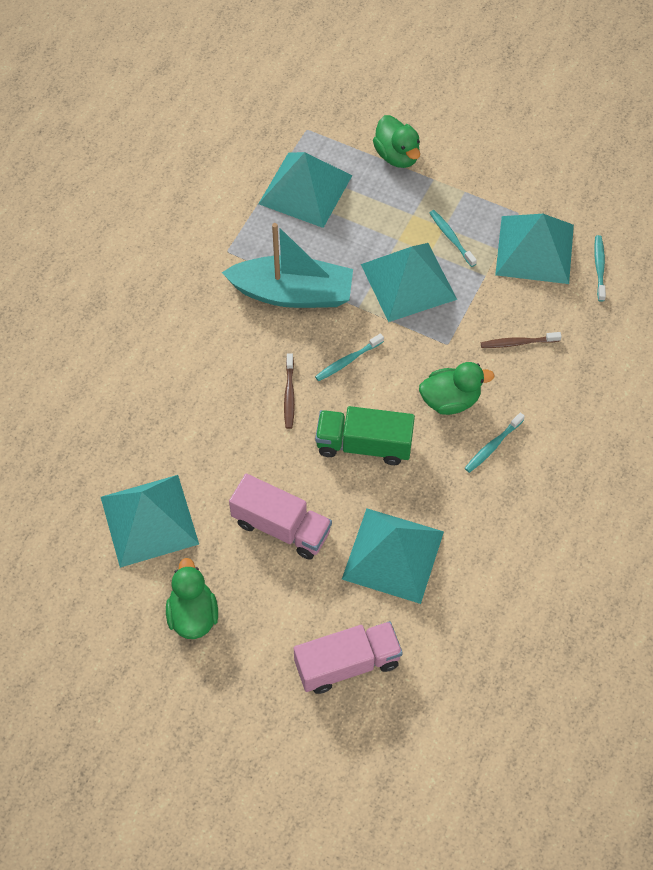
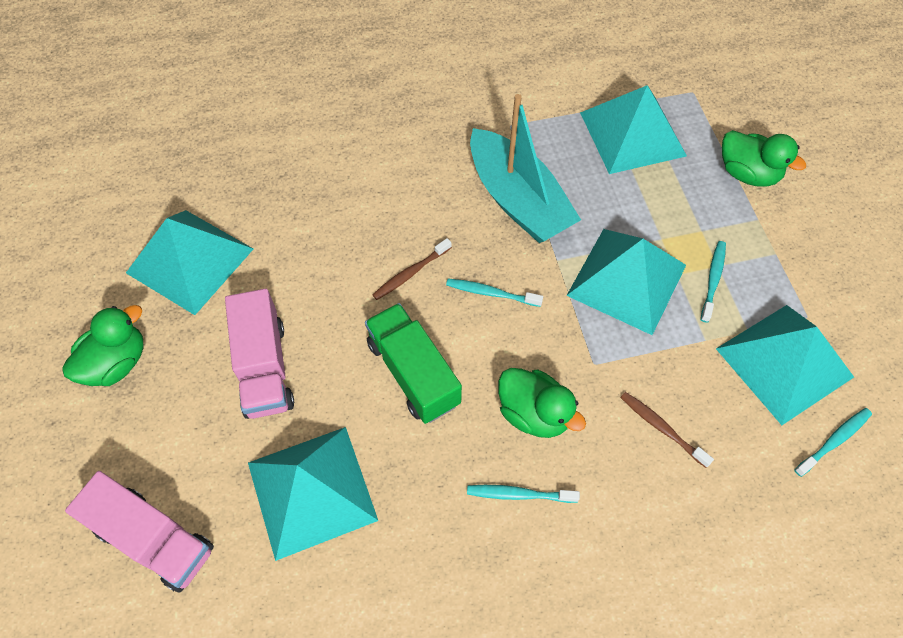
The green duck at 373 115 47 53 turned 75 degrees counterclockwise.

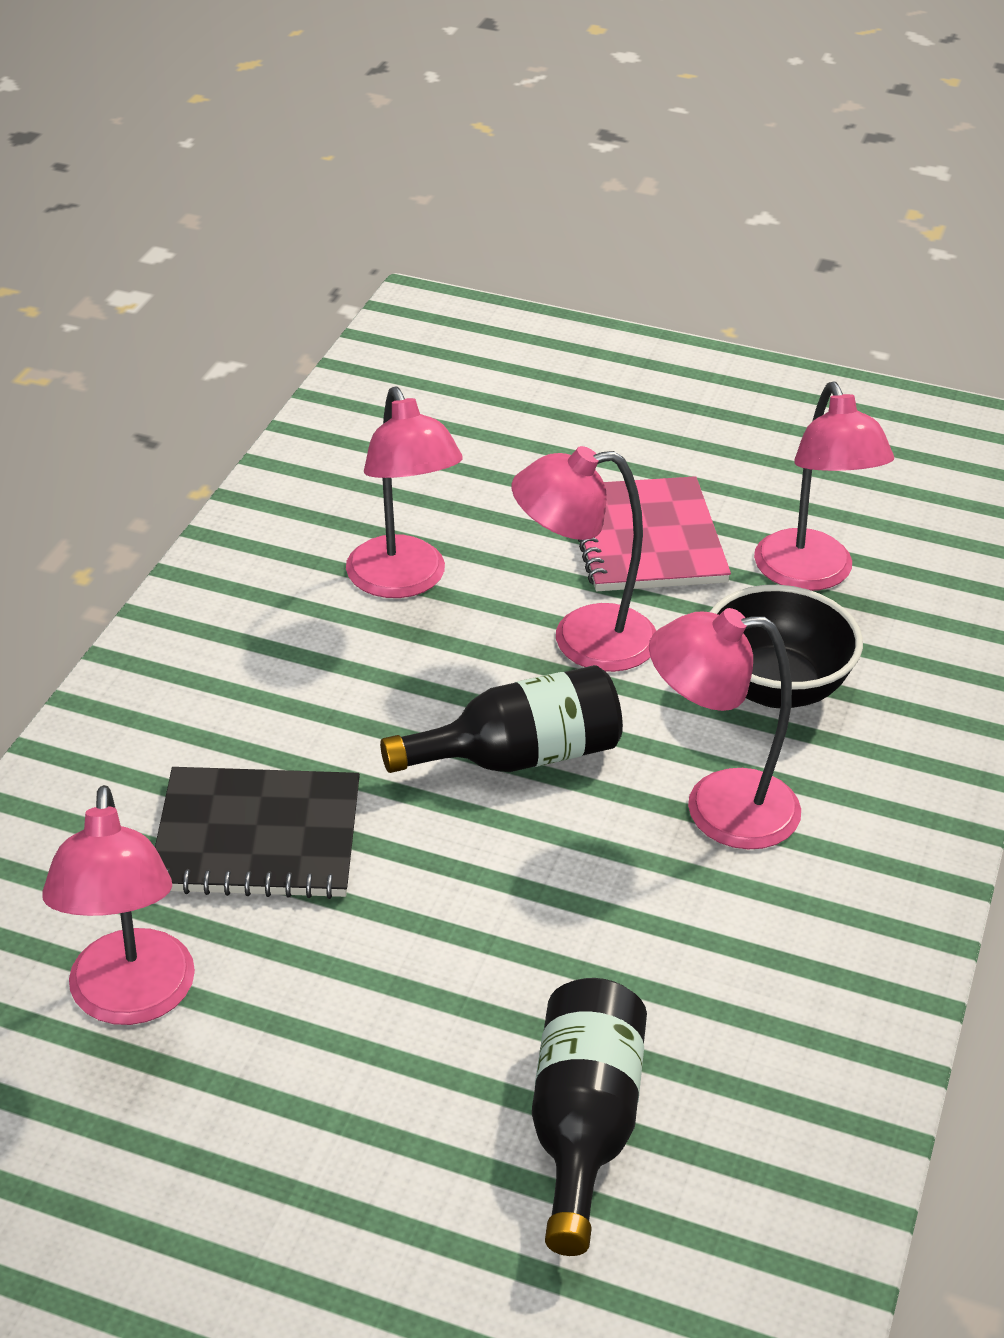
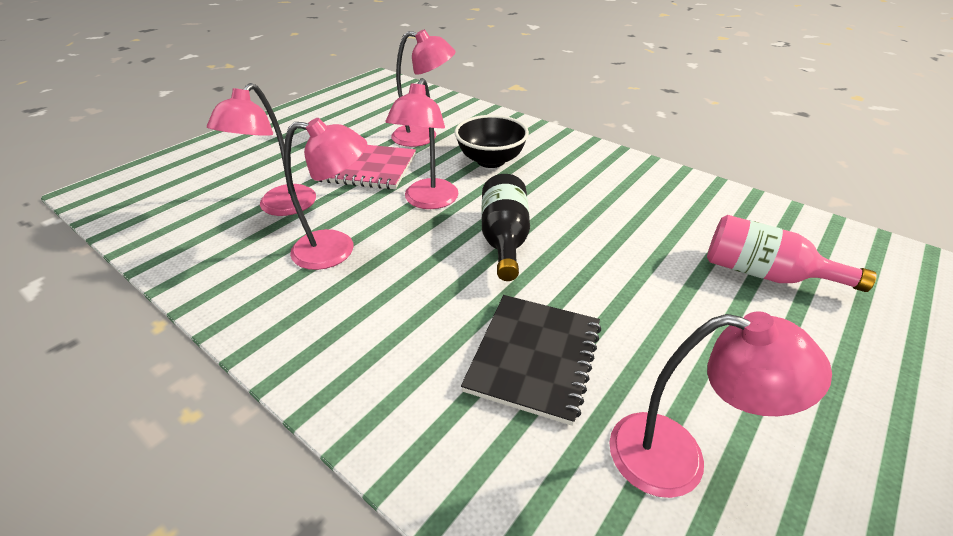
The pink lamp moved from 649 608 152 241 to 207 83 109 133.
The black bottle at 532 978 115 278 became the pink bottle at 707 215 170 77.

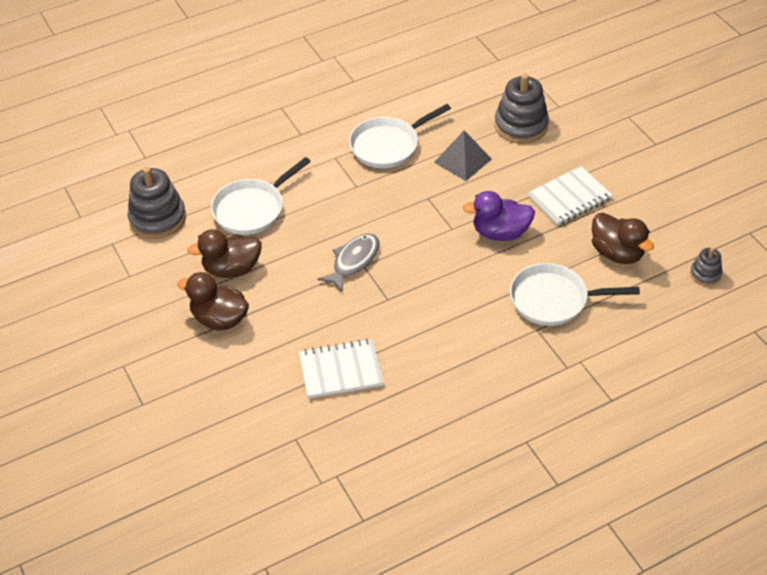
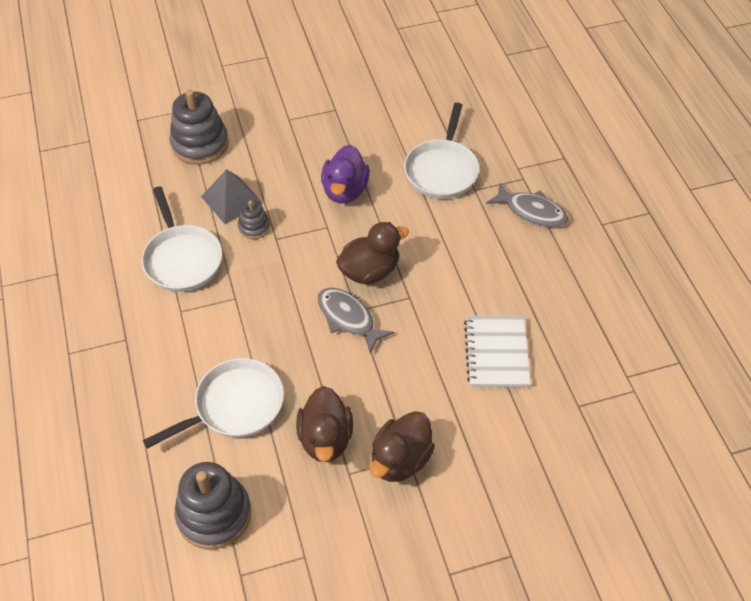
The white notebook at 528 166 84 59 disappeared.
The grey fish at 486 182 82 45 appeared.
The brown duck moved from 592 213 62 51 to 336 222 73 63.
The grey stacking toy moved from 690 248 32 38 to 238 200 32 39.
The white pan at 211 157 100 78 turned 90 degrees counterclockwise.

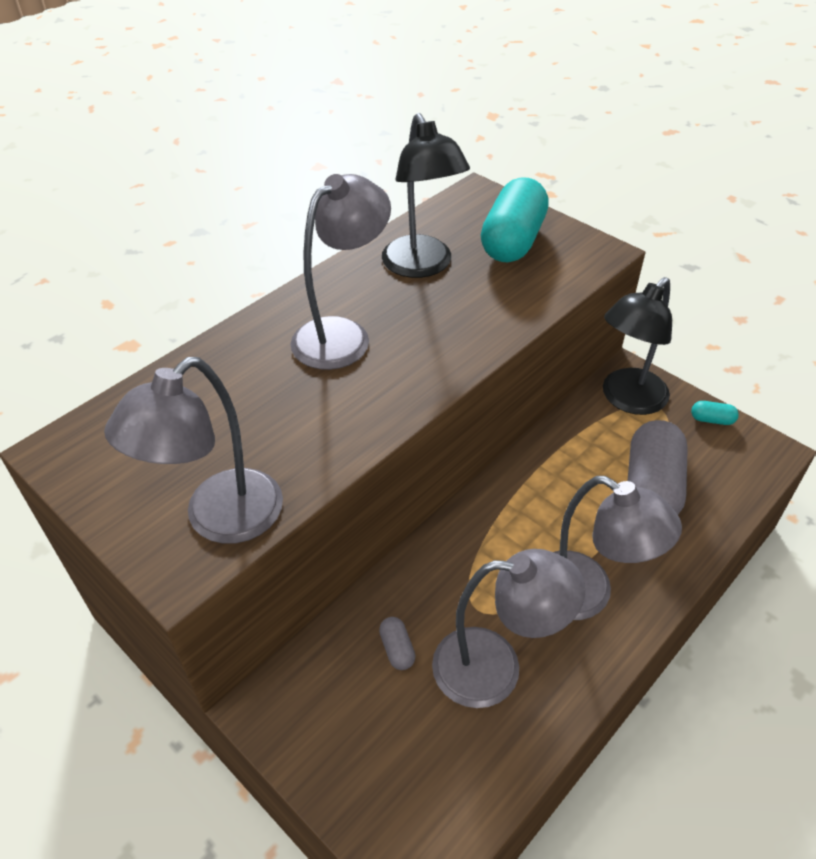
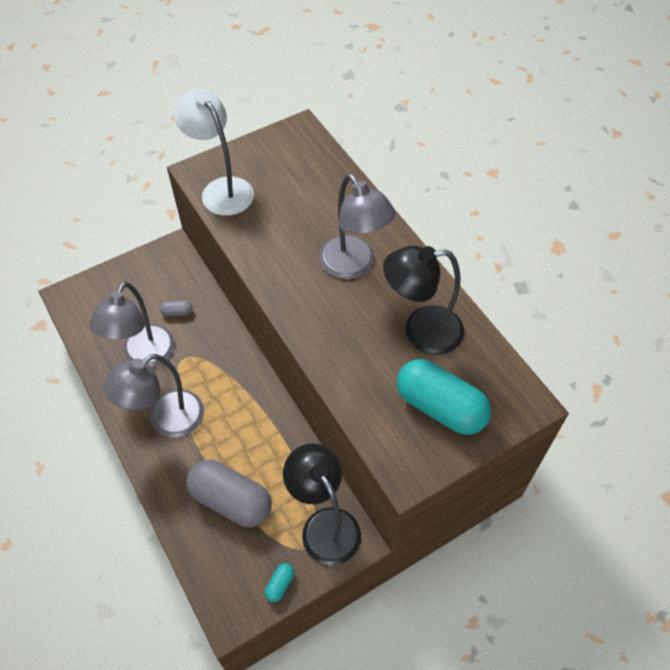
The grey lamp at 104 357 179 187 became the white lamp at 174 89 80 127.

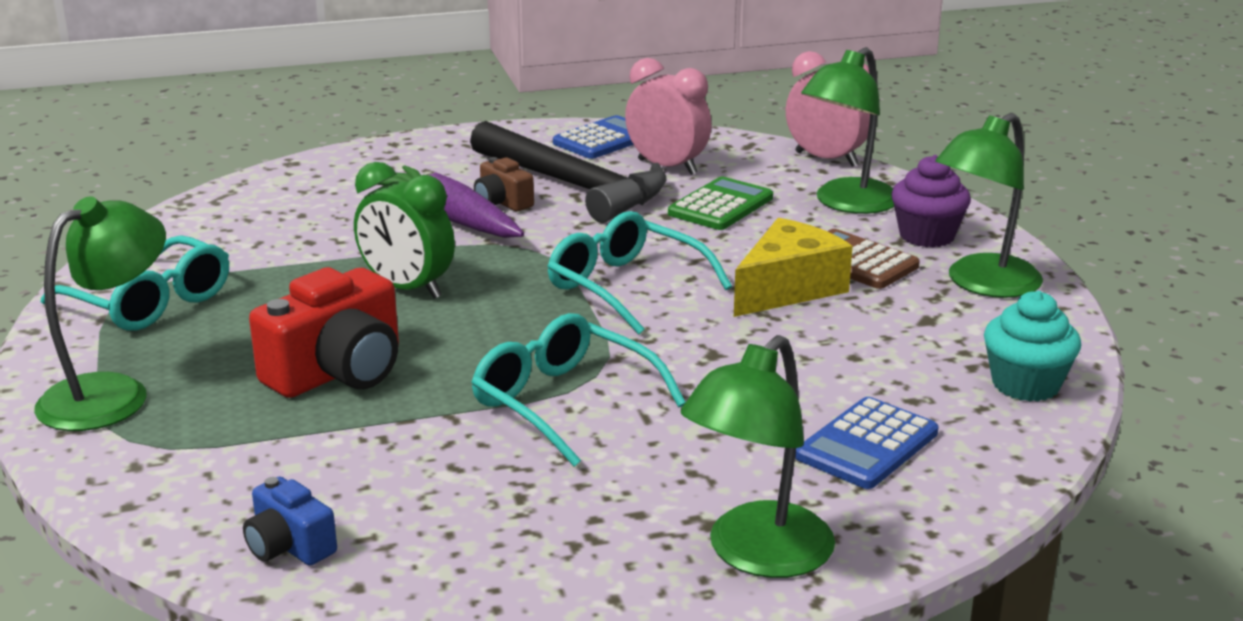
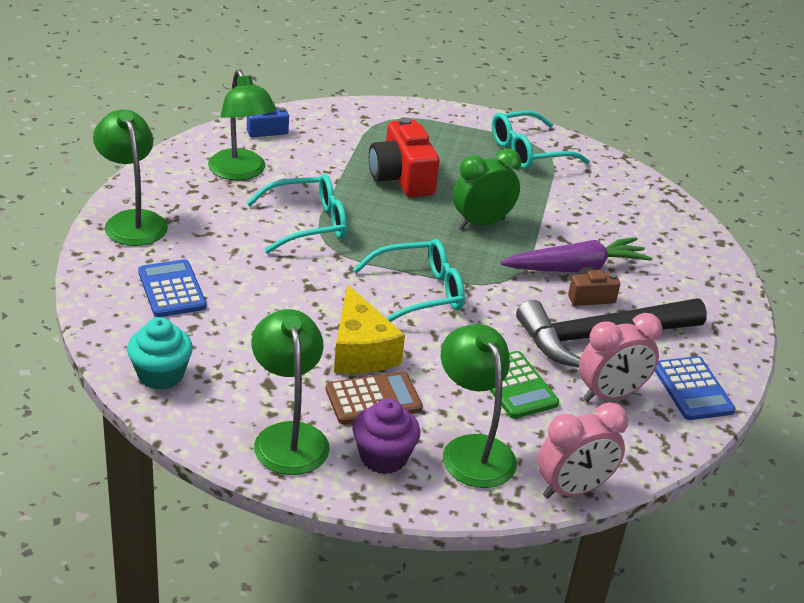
The green lamp moved from 34 196 132 235 to 208 69 69 111.

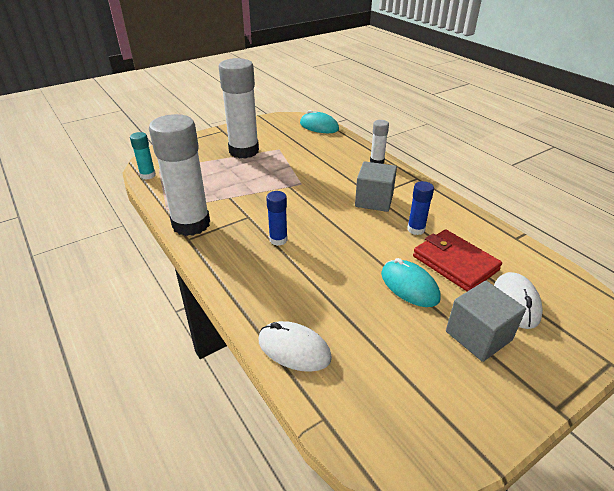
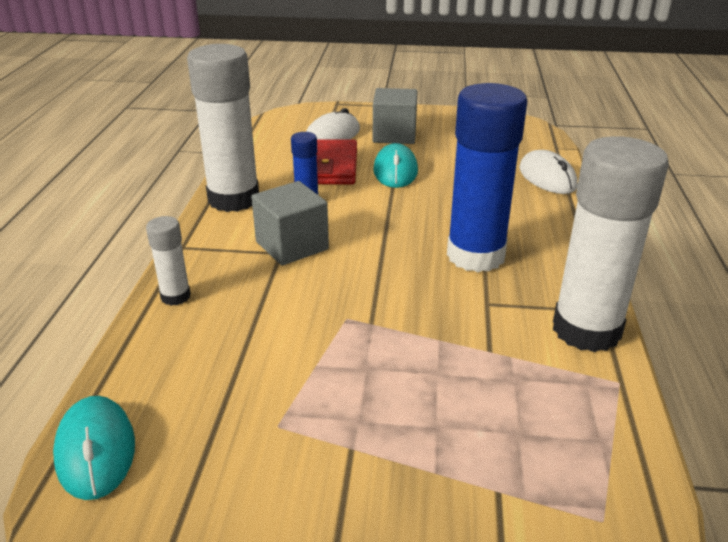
The turquoise glue stick at 130 132 26 47 disappeared.
The white glue stick moved from 219 58 40 101 to 187 44 72 168.
The blue glue stick at 266 191 22 55 changed to 2.15 times the size.

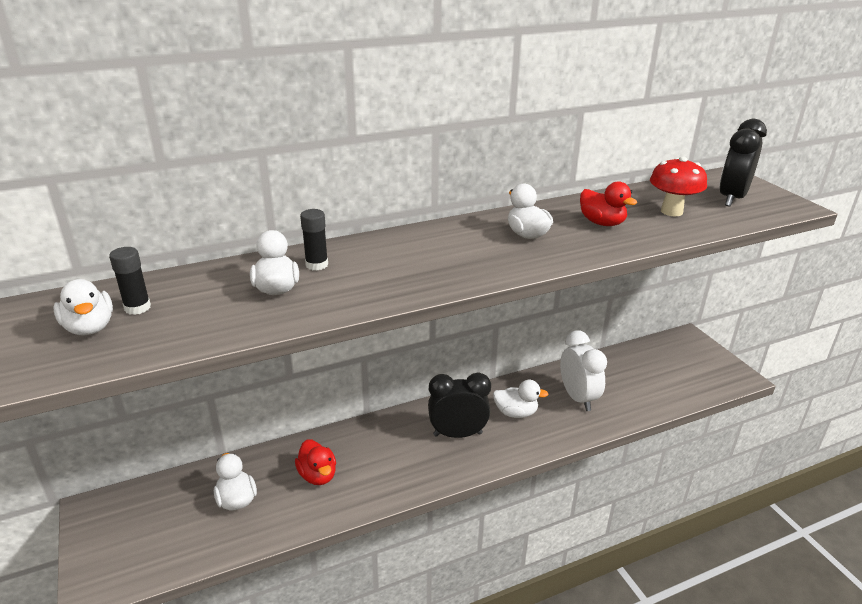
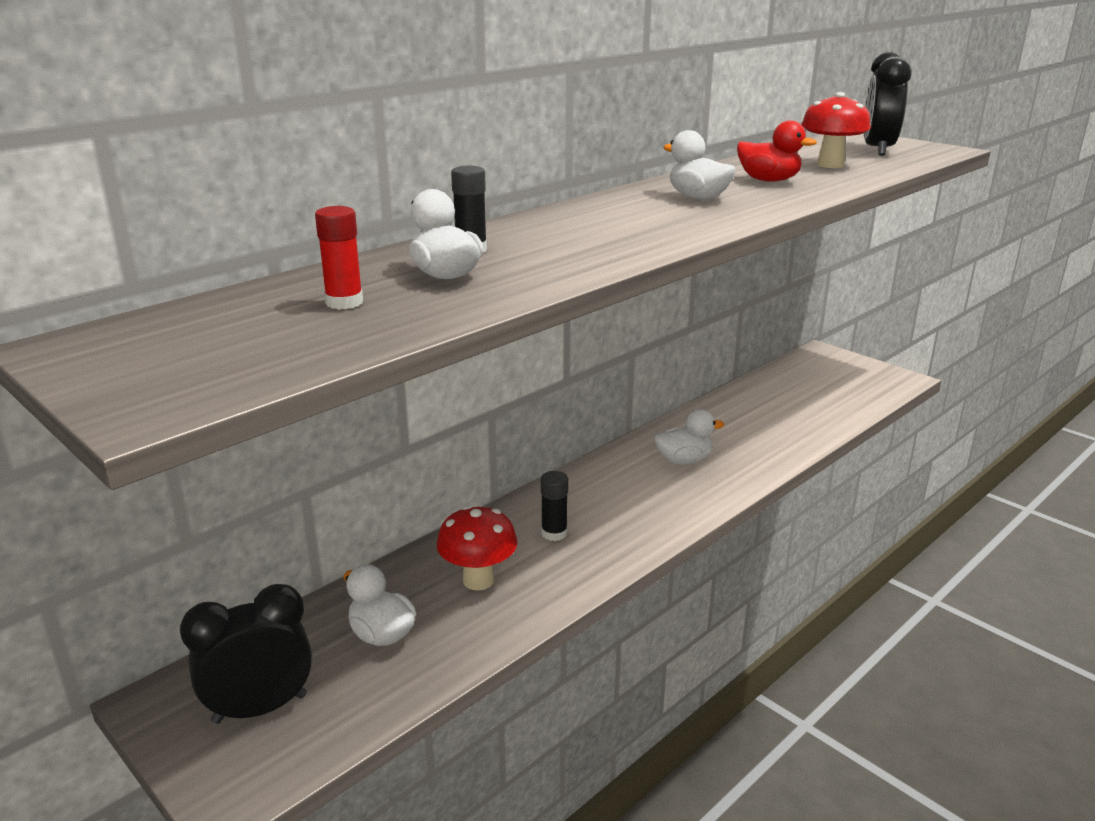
The white duck at 53 279 60 57 disappeared.
The white clock at 560 330 47 81 disappeared.
The red glue stick at 315 206 48 103 appeared.
The black glue stick moved from 109 247 42 68 to 541 471 27 70.
The black clock moved from 428 373 63 65 to 180 584 132 140.
The red duck at 295 439 41 46 was replaced by the red mushroom at 437 505 81 86.

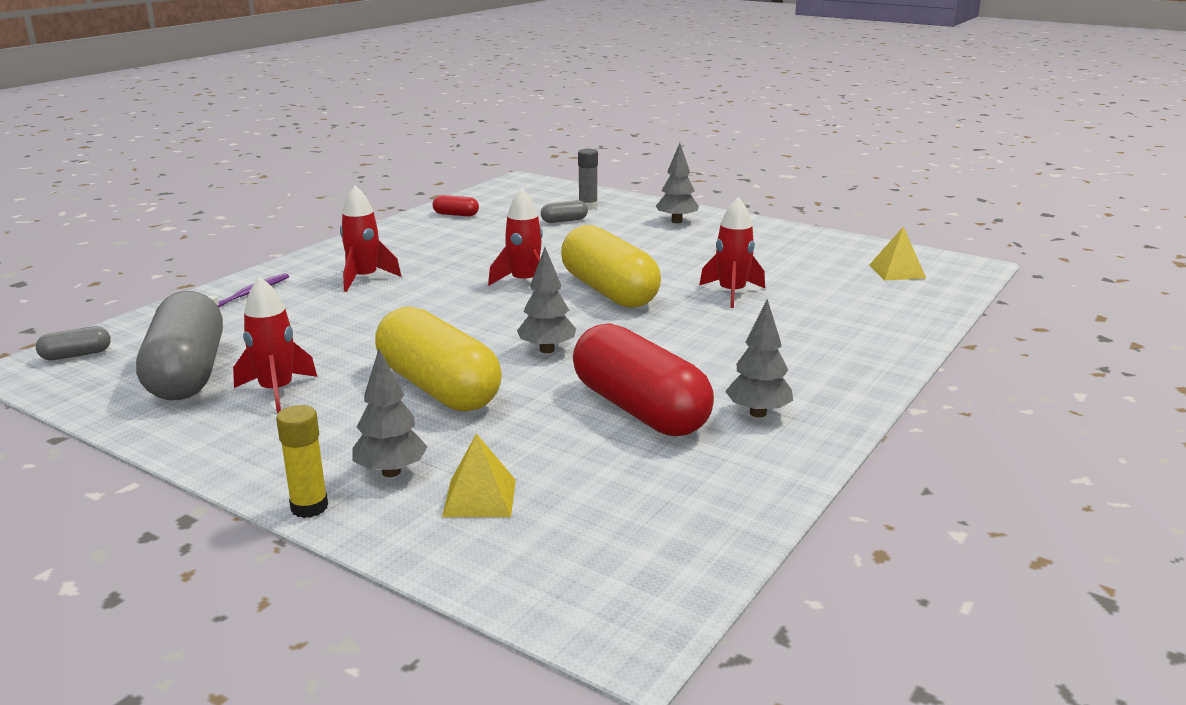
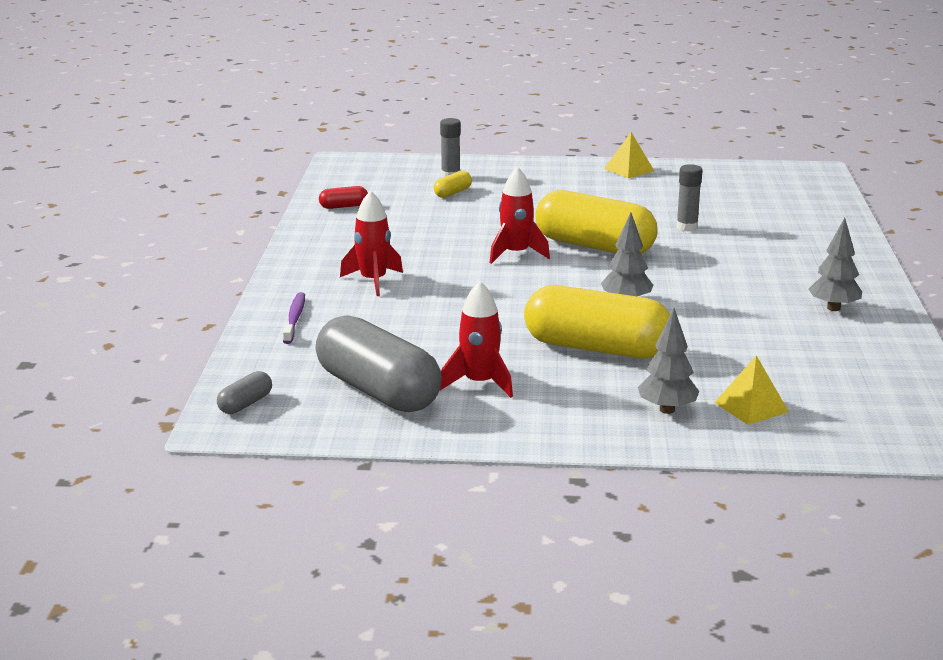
The yellow glue stick at 276 405 52 113 disappeared.
The red capsule at 573 323 141 113 disappeared.
The grey tree at 656 143 43 80 disappeared.
The yellow pyramid moved from 869 226 57 54 to 604 132 50 46.
The red rocket at 699 197 66 111 was replaced by the grey glue stick at 676 164 26 68.
The grey capsule at 541 200 47 23 became the yellow capsule at 433 171 39 27.

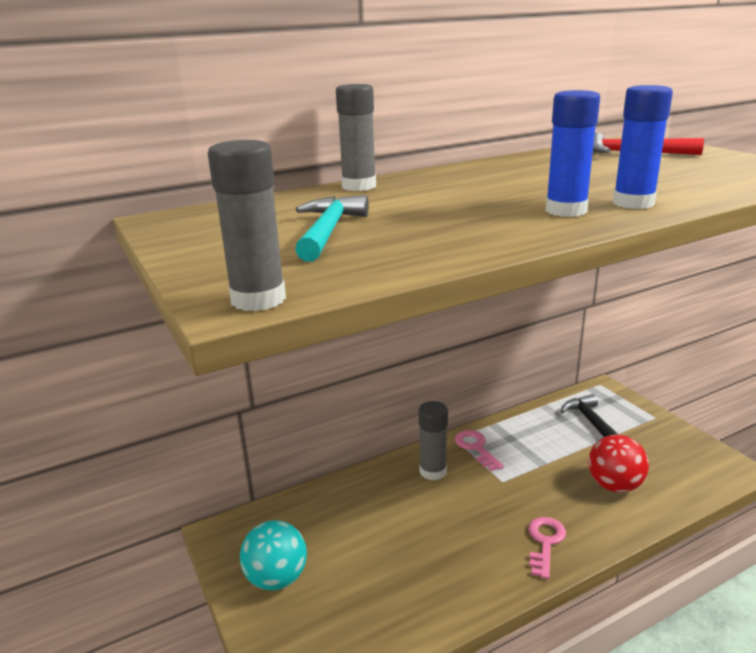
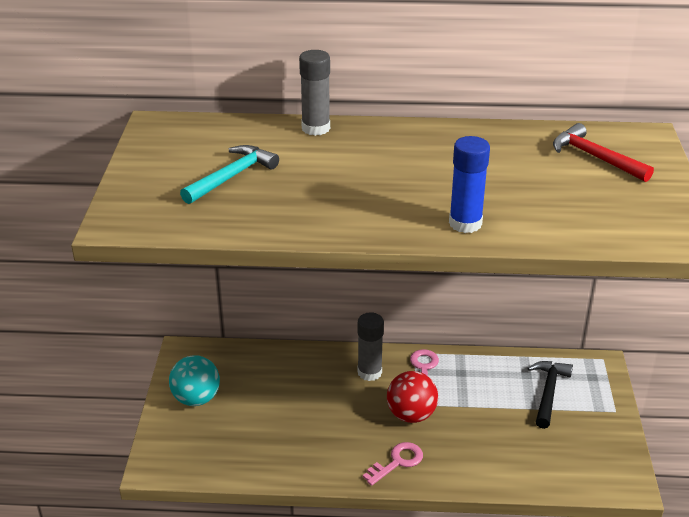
The grey glue stick at 208 140 78 171 disappeared.
The blue glue stick at 546 90 54 127 disappeared.
The red ball moved from 588 435 61 58 to 387 371 51 52.

